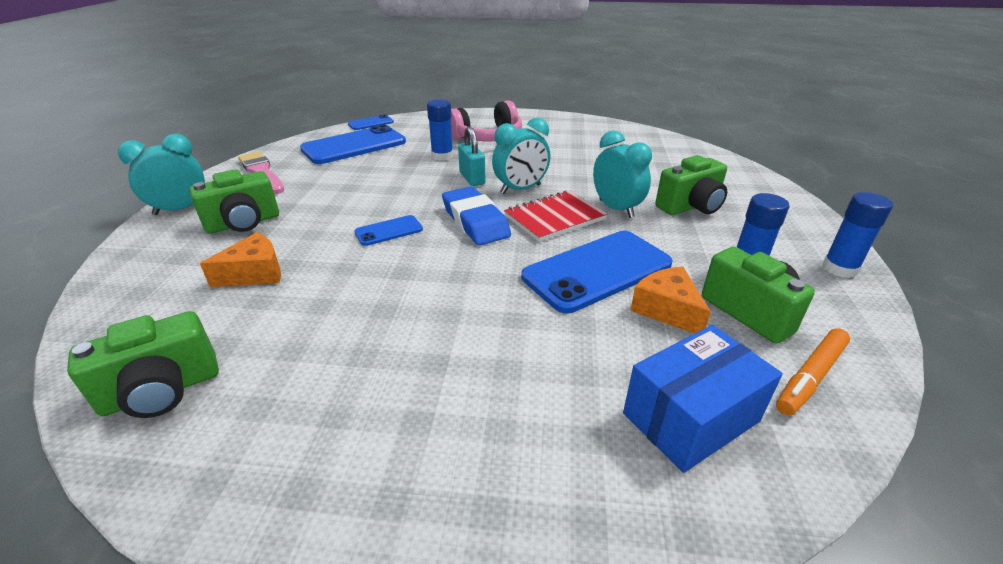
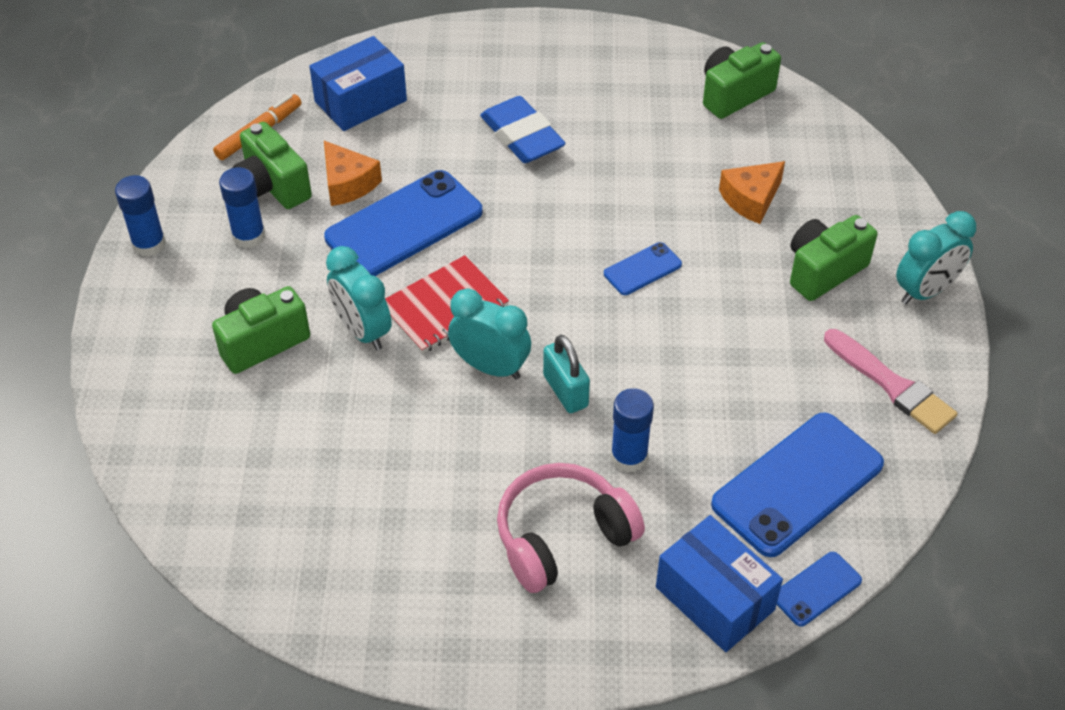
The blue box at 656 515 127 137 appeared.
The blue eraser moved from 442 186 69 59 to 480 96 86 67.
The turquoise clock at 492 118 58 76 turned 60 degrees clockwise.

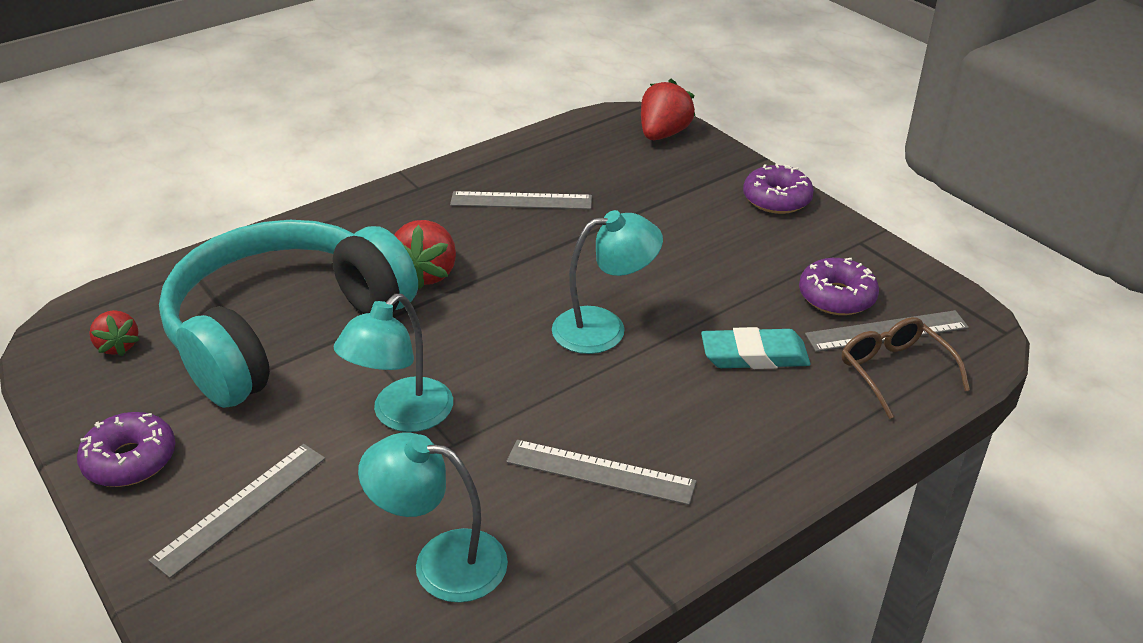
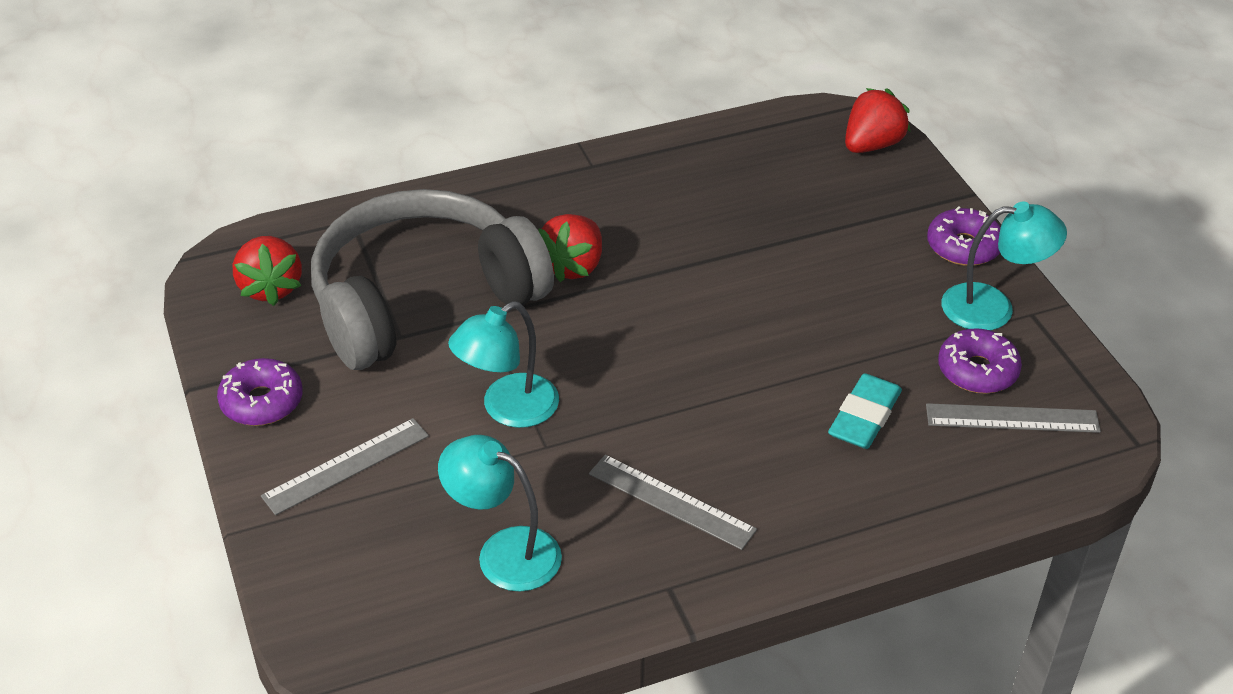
The grey ruler at 450 191 142 18 disappeared.
The brown glasses at 842 317 128 102 disappeared.
The turquoise lamp moved from 552 210 111 144 to 941 202 126 129.
The turquoise headphones at 159 220 259 188 became the grey headphones at 311 189 243 181.
The turquoise eraser at 701 327 109 42 turned 75 degrees counterclockwise.
The red strawberry at 89 310 51 46 changed to 1.58 times the size.

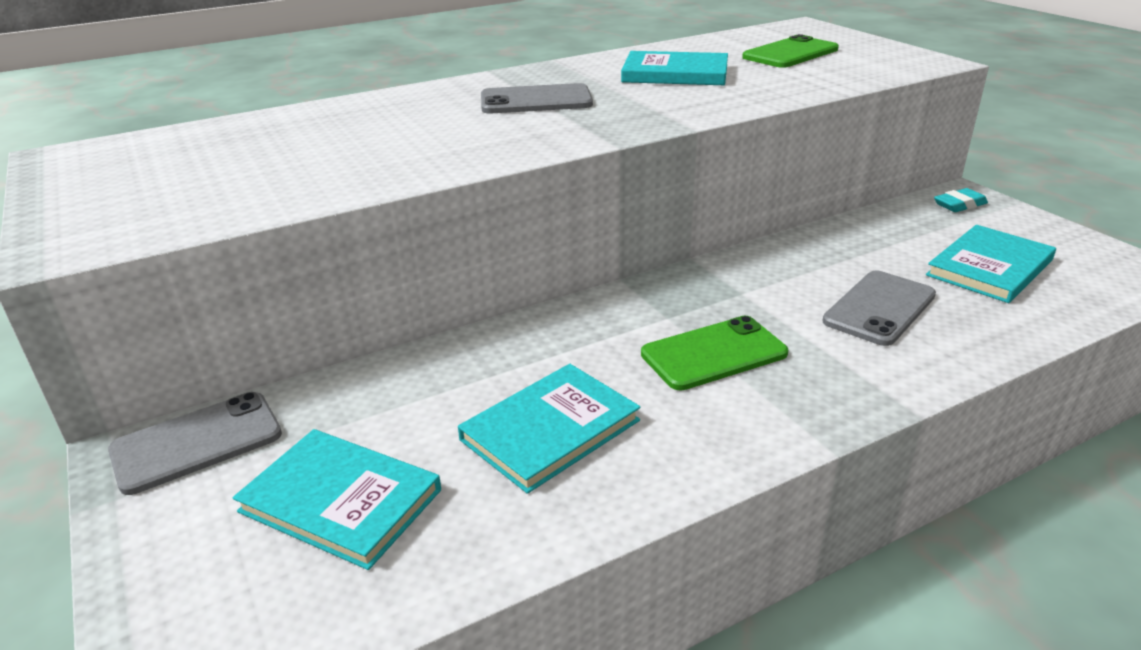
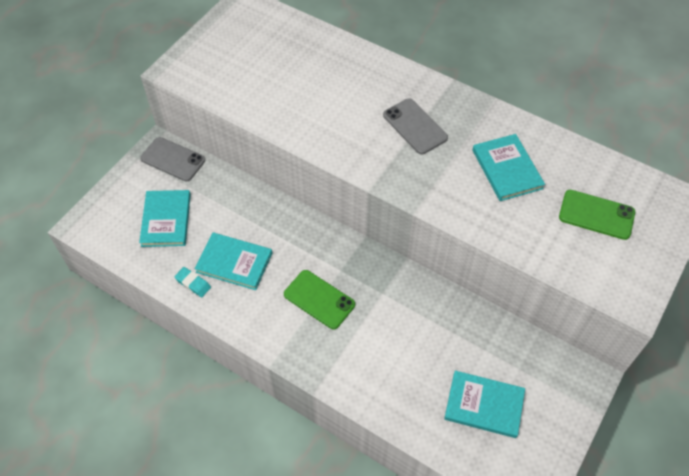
The grey phone at 822 271 114 75 disappeared.
The turquoise eraser moved from 934 188 54 24 to 174 267 37 30.

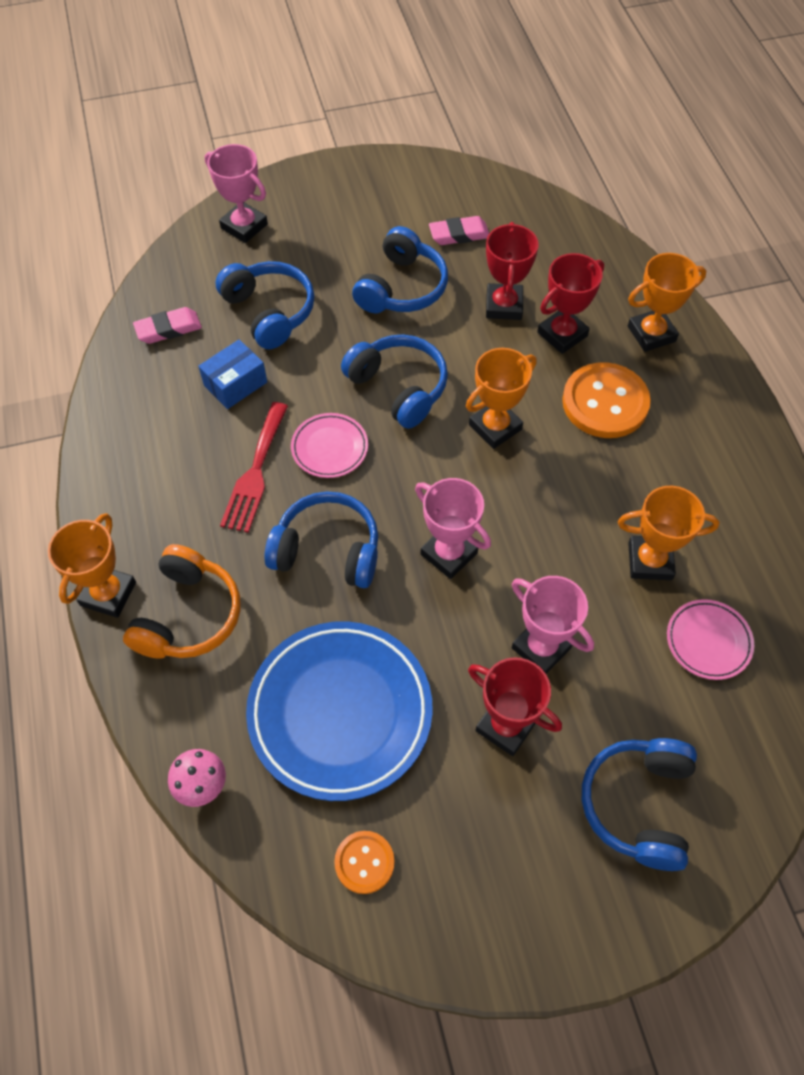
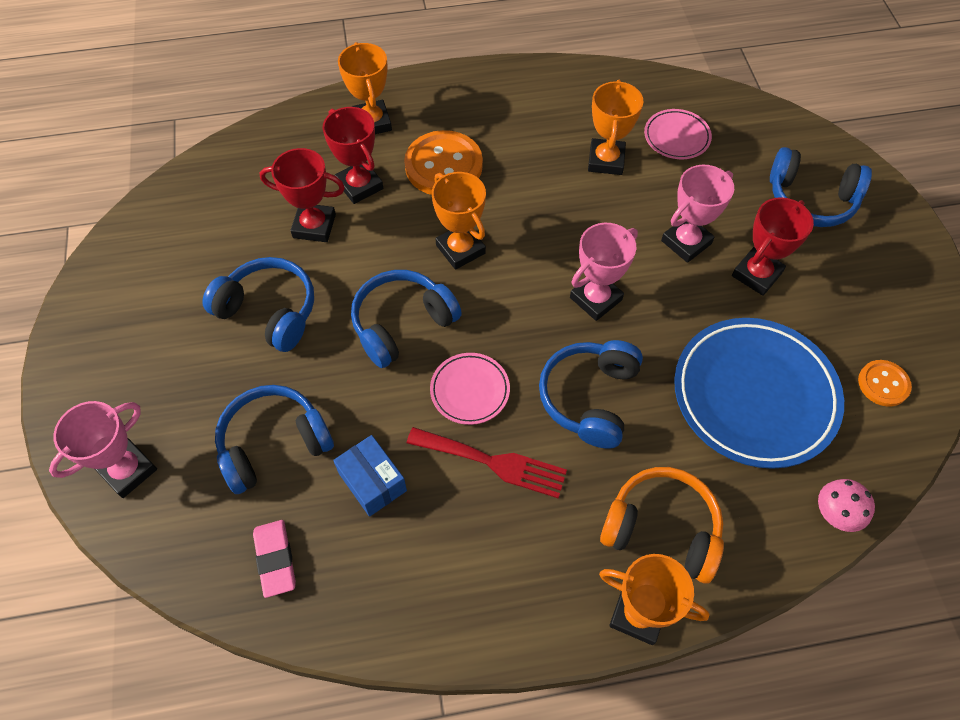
The pink eraser at 429 216 60 29 disappeared.

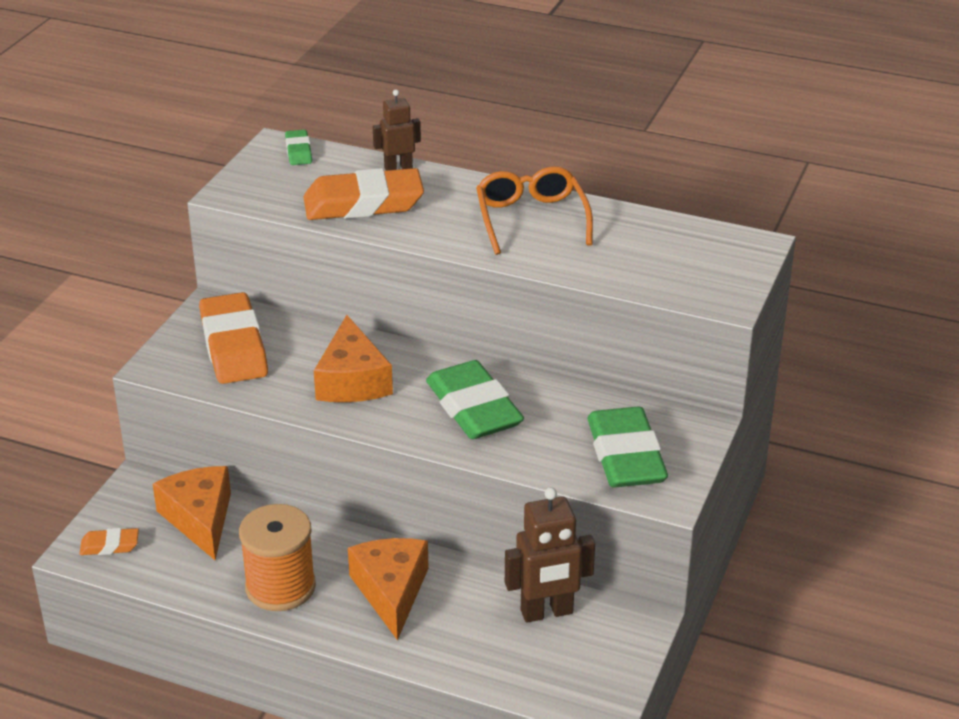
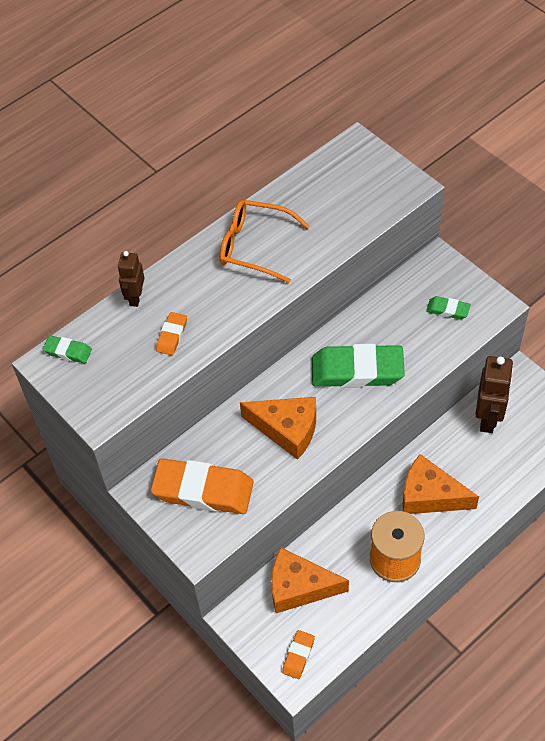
The orange eraser at 304 168 120 52 changed to 0.47 times the size.
The green eraser at 587 406 81 82 changed to 0.47 times the size.

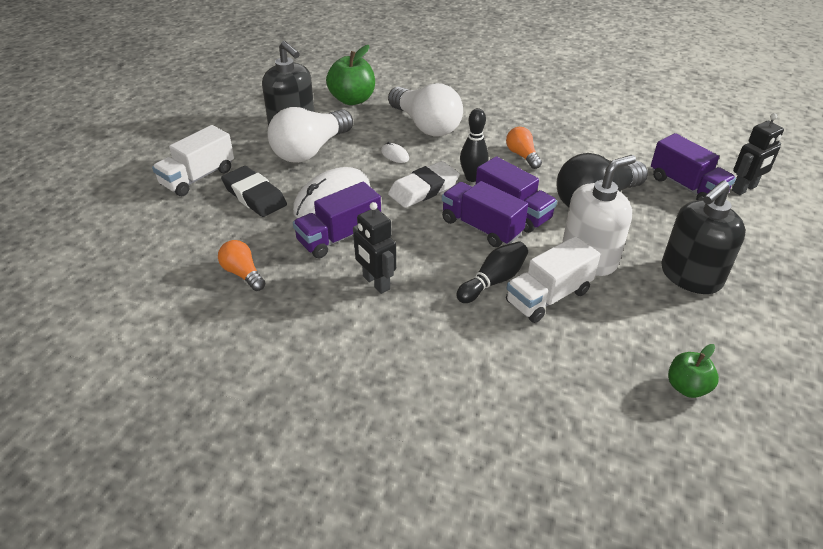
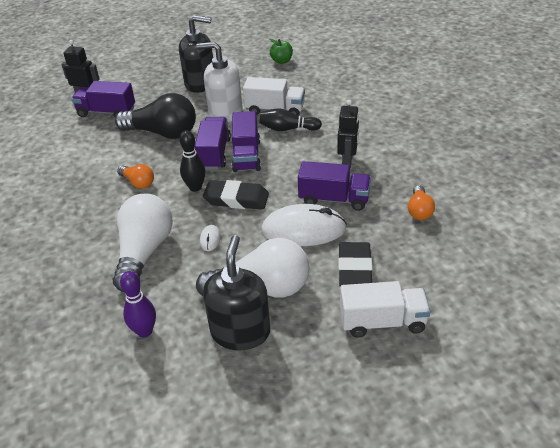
The green apple at 326 45 49 60 was replaced by the purple bowling pin at 120 271 36 67.
The white eraser at 388 161 72 47 became the black eraser at 203 180 66 30.
The orange light bulb at 506 127 36 42 turned 75 degrees counterclockwise.
The purple truck at 651 133 85 67 turned 90 degrees counterclockwise.

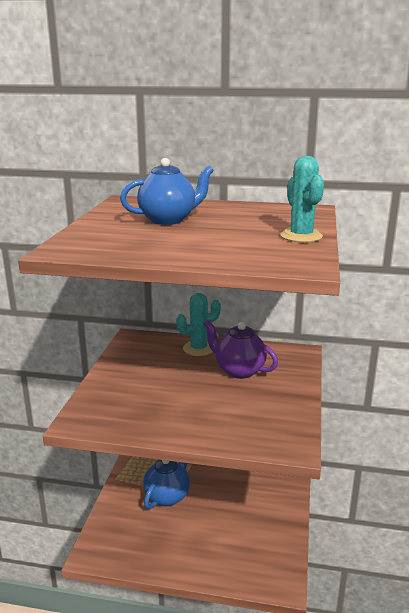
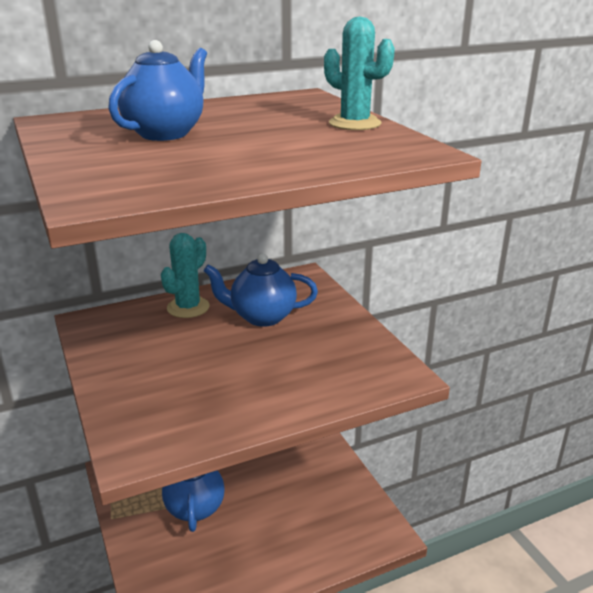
The purple teapot at 203 320 75 59 became the blue teapot at 204 254 114 73.

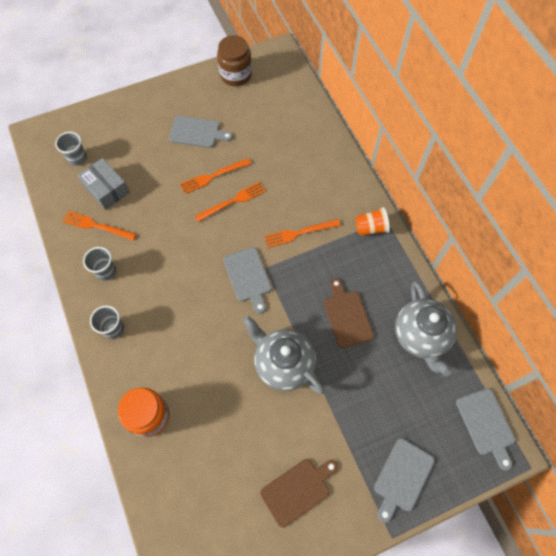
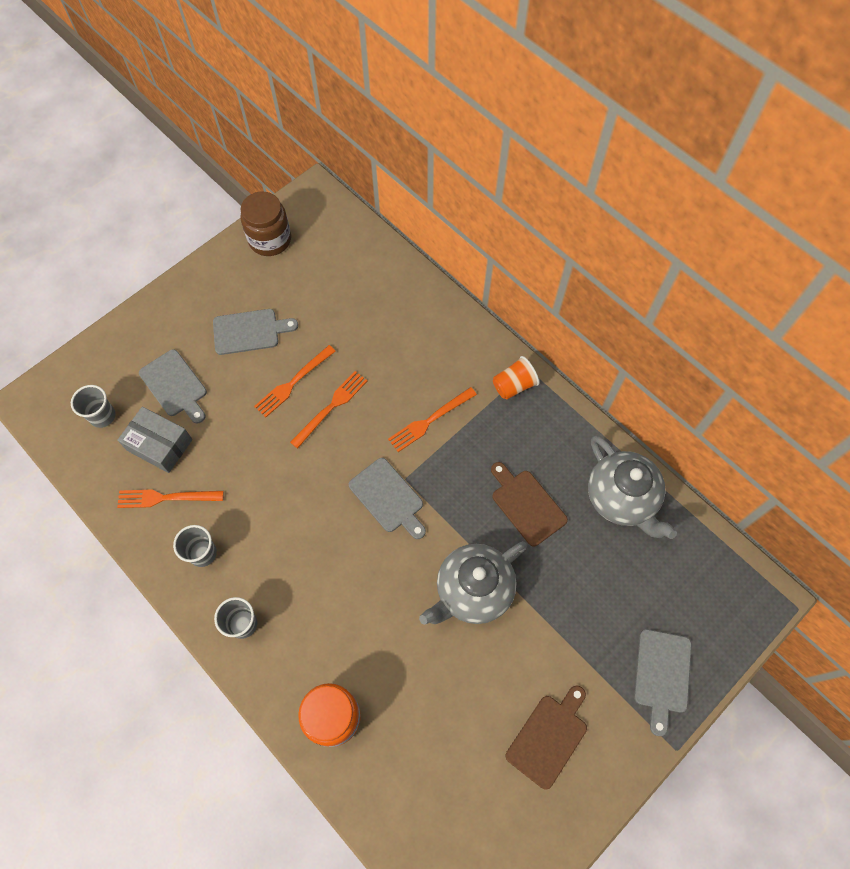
The grey cutting board moved from 456 388 59 82 to 139 349 68 75.
The grey teapot at 243 316 82 78 turned 60 degrees counterclockwise.

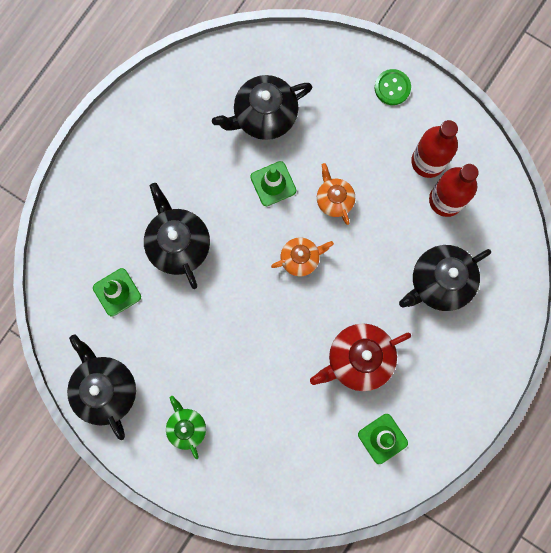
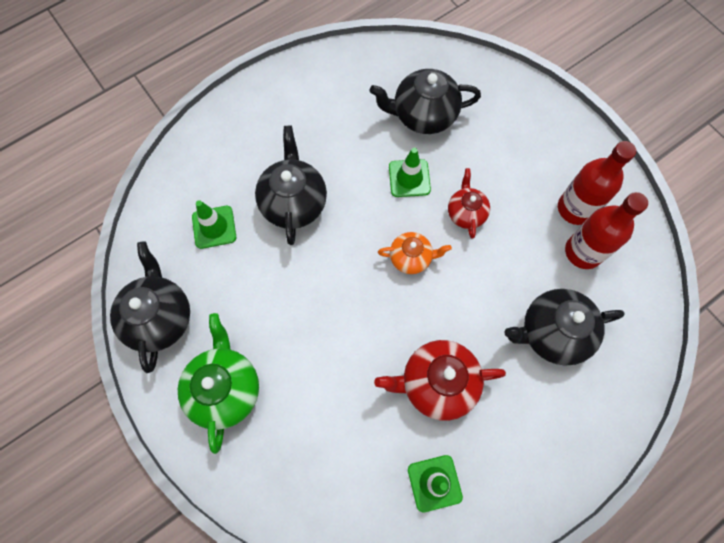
The green button at 375 69 36 36 disappeared.
The orange teapot at 317 163 38 62 became the red teapot at 448 168 42 71.
The green teapot at 166 396 40 63 changed to 1.68 times the size.

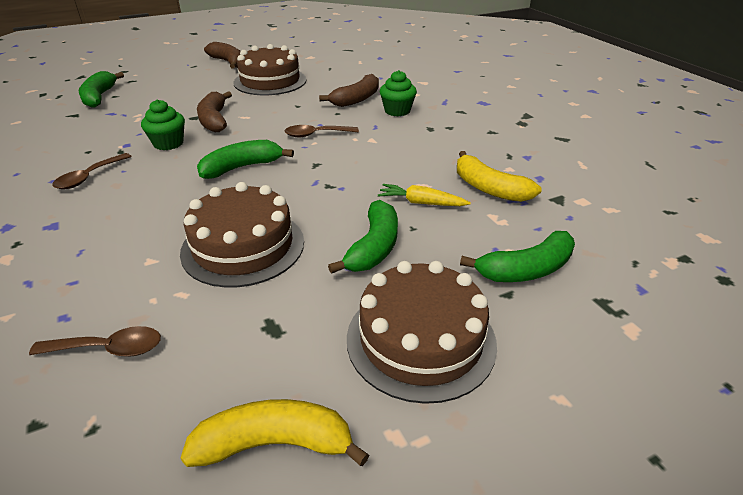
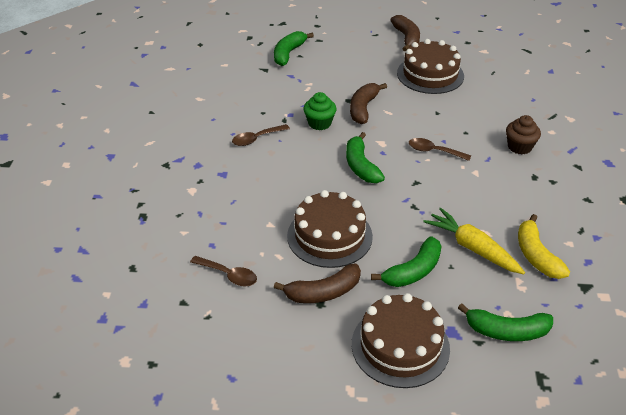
The yellow banana at 181 399 188 68 disappeared.
The brown banana moved from 319 74 60 33 to 274 264 87 39.
The green cupcake at 380 70 37 46 became the brown cupcake at 506 115 35 40.
The green banana at 197 140 97 39 turned 105 degrees counterclockwise.
The yellow carrot at 378 184 93 22 changed to 1.55 times the size.

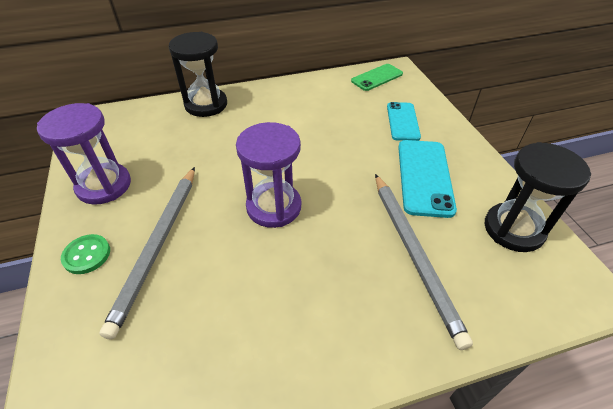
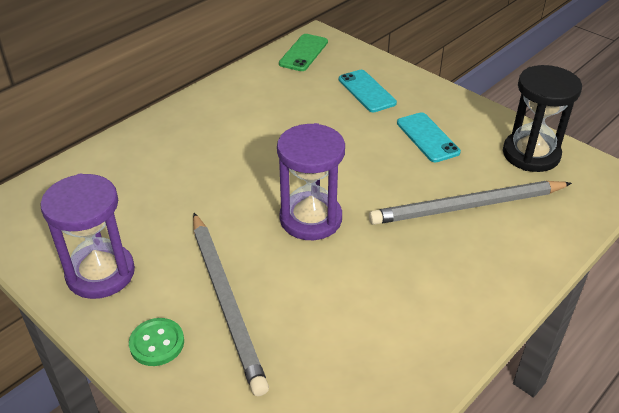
The black hourglass at 169 32 58 85 disappeared.
The grey pencil at 375 174 98 176 turned 120 degrees clockwise.
The turquoise phone at 398 140 59 78 changed to 0.66 times the size.

